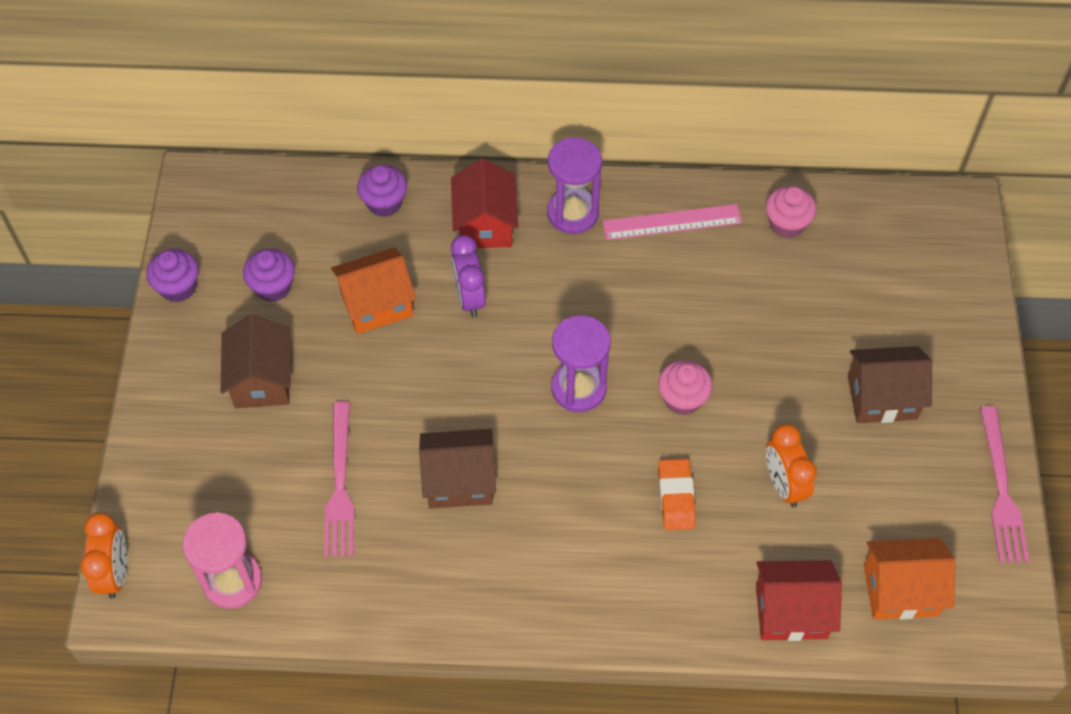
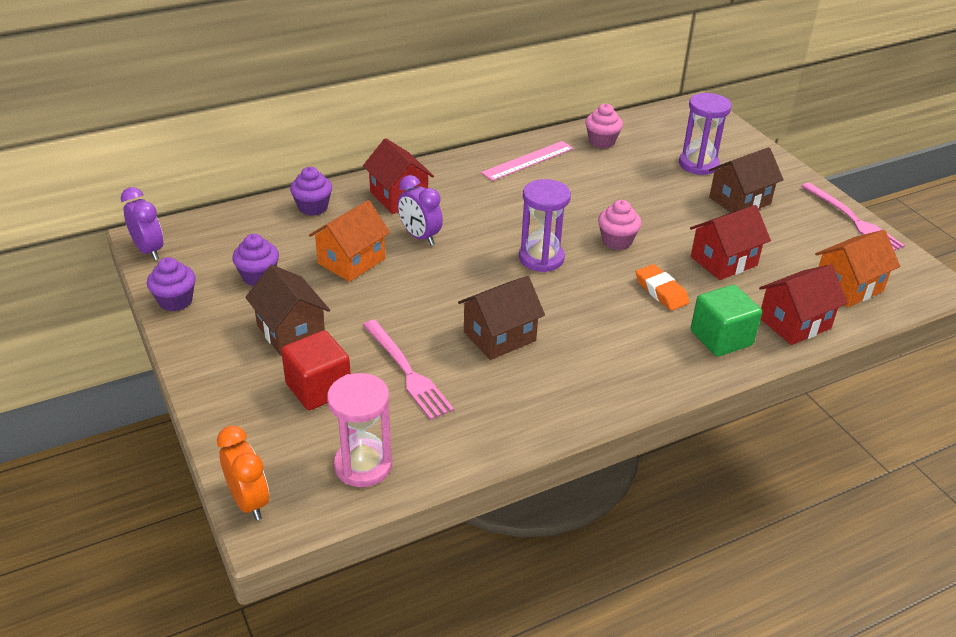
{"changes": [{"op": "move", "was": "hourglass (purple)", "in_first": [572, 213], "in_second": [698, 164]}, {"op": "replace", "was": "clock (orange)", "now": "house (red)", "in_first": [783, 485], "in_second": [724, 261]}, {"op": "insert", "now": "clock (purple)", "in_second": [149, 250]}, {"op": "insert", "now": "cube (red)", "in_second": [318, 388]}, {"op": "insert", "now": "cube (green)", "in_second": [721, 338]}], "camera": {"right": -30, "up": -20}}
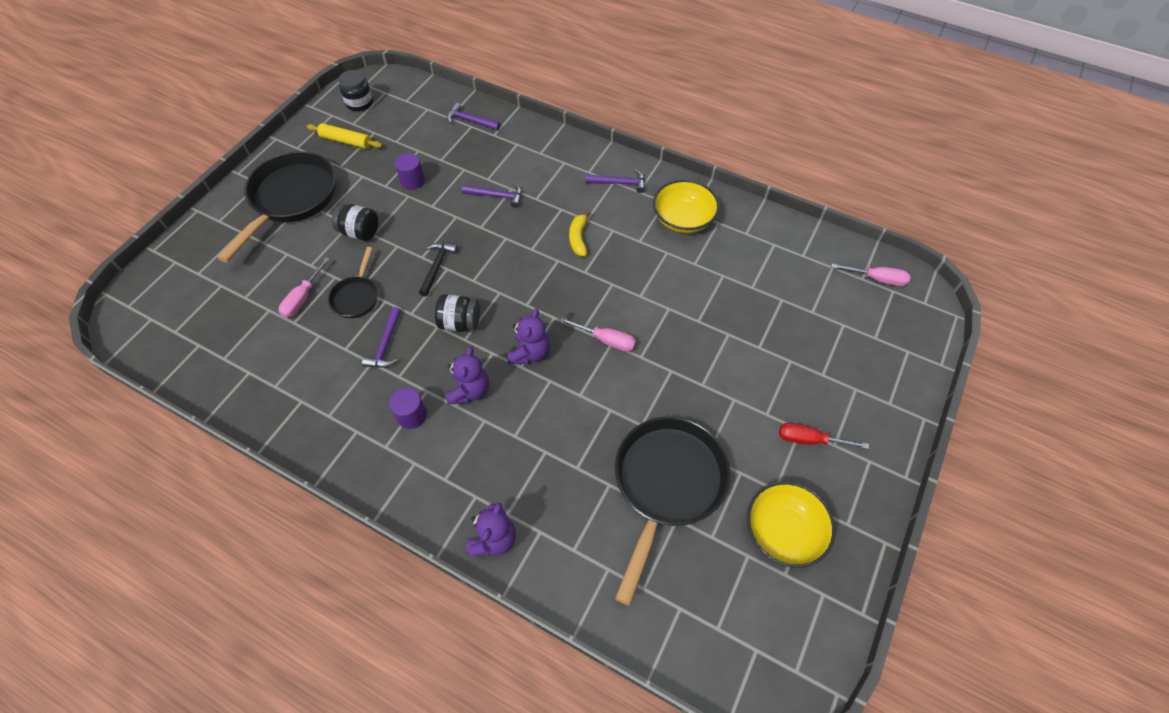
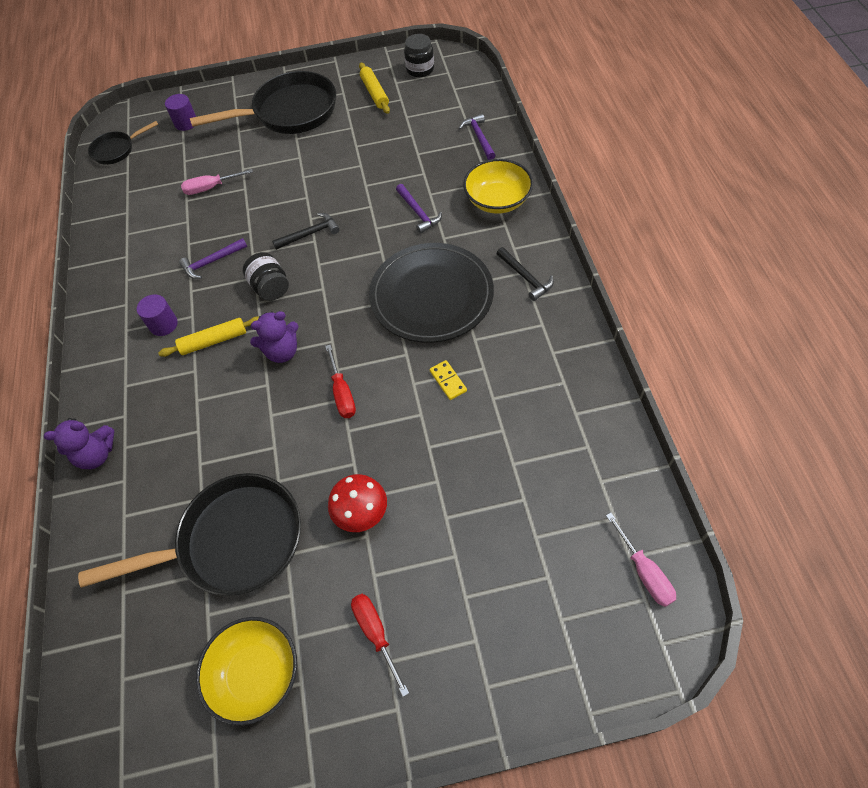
{"changes": [{"op": "move", "was": "pan (black)", "in_first": [356, 297], "in_second": [116, 150]}, {"op": "delete", "was": "jar (black)", "in_first": [360, 232]}, {"op": "move", "was": "cylinder (purple)", "in_first": [413, 181], "in_second": [186, 123]}, {"op": "replace", "was": "teddy bear (purple)", "now": "rolling pin (yellow)", "in_first": [469, 390], "in_second": [214, 341]}, {"op": "recolor", "was": "screwdriver (pink)", "now": "screwdriver (red)", "in_first": [607, 340], "in_second": [342, 394]}, {"op": "replace", "was": "banana (yellow)", "now": "plate (black)", "in_first": [578, 238], "in_second": [431, 296]}, {"op": "recolor", "was": "hammer (purple)", "now": "hammer (black)", "in_first": [619, 183], "in_second": [525, 277]}, {"op": "move", "was": "bowl (yellow)", "in_first": [683, 219], "in_second": [497, 200]}, {"op": "insert", "now": "mushroom (red)", "in_second": [362, 514]}, {"op": "insert", "now": "domino (yellow)", "in_second": [448, 381]}], "camera": {"right": 55, "up": 0}}
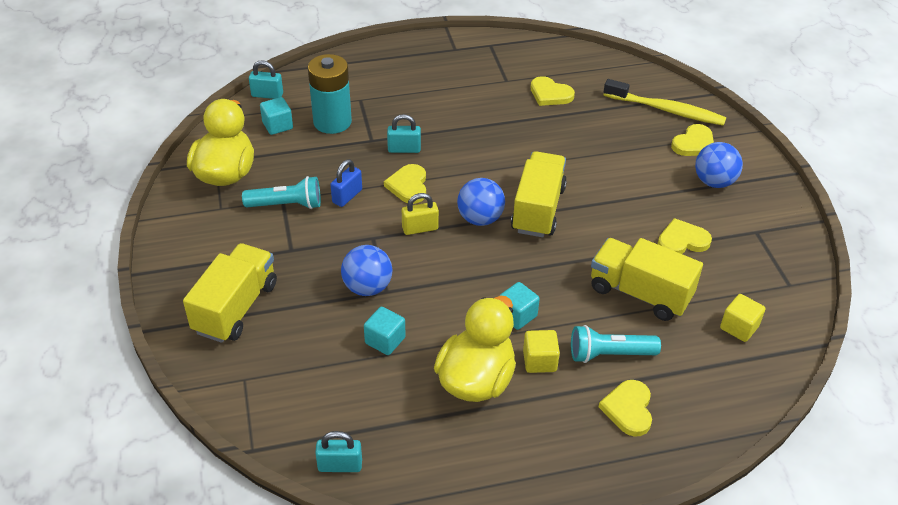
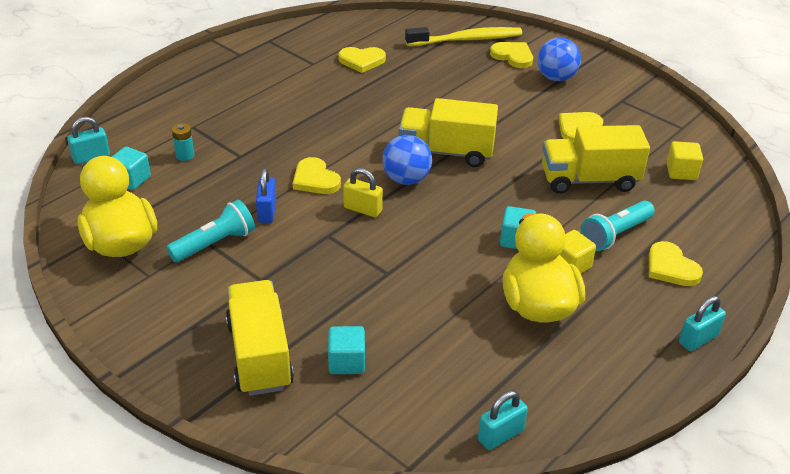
{"changes": [{"op": "resize", "was": "battery (turquoise)", "in_first": [332, 122], "in_second": [185, 155], "ratio": 0.43}, {"op": "delete", "was": "ball (blue)", "in_first": [367, 287]}, {"op": "move", "was": "cube (turquoise)", "in_first": [385, 340], "in_second": [346, 362]}, {"op": "move", "was": "padlock (turquoise)", "in_first": [404, 149], "in_second": [698, 339]}, {"op": "rotate", "was": "padlock (yellow)", "in_first": [420, 228], "in_second": [363, 209], "clockwise": 75}, {"op": "rotate", "was": "truck (yellow)", "in_first": [538, 209], "in_second": [446, 152], "clockwise": -60}, {"op": "rotate", "was": "heart (yellow)", "in_first": [694, 144], "in_second": [513, 56], "clockwise": -60}], "camera": {"right": -35, "up": -5}}
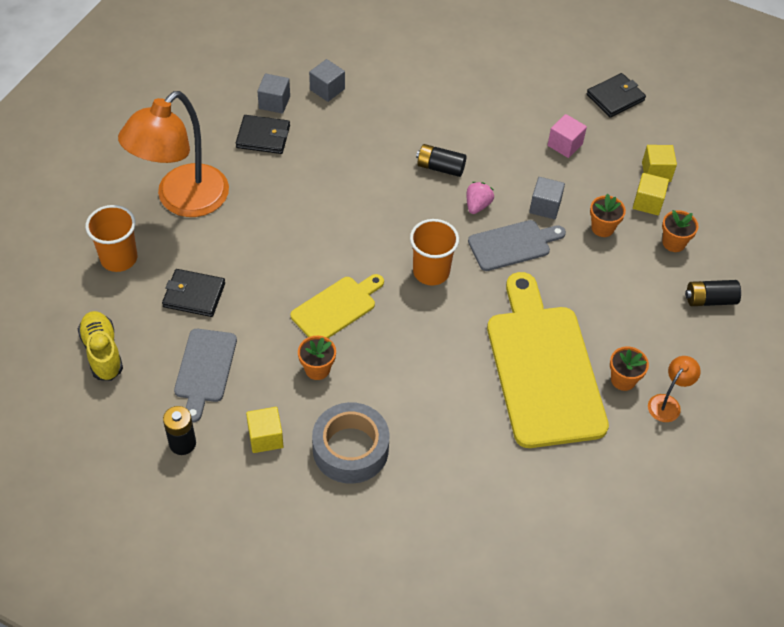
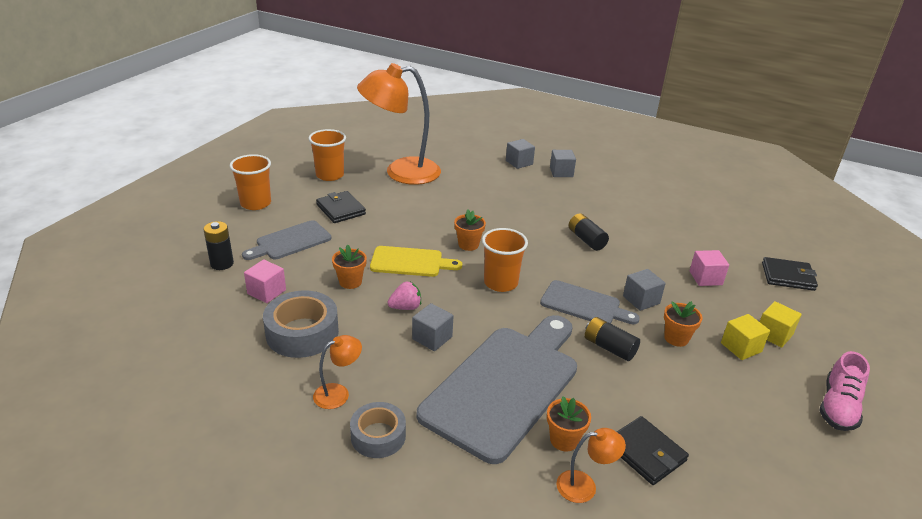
{"changes": [{"op": "replace", "was": "shoe (yellow)", "now": "cup (orange)", "in_first": [102, 352], "in_second": [256, 203]}, {"op": "move", "was": "wallet (black)", "in_first": [263, 137], "in_second": [645, 453]}, {"op": "recolor", "was": "cube (yellow)", "now": "cube (pink)", "in_first": [265, 437], "in_second": [266, 292]}, {"op": "move", "was": "strawberry (pink)", "in_first": [477, 205], "in_second": [405, 307]}, {"op": "recolor", "was": "cutting board (yellow)", "now": "cutting board (grey)", "in_first": [543, 368], "in_second": [505, 385]}, {"op": "move", "was": "flower pot (orange)", "in_first": [673, 243], "in_second": [468, 245]}, {"op": "move", "was": "battery (black)", "in_first": [710, 300], "in_second": [609, 347]}, {"op": "insert", "now": "lamp (orange)", "in_second": [338, 393]}, {"op": "insert", "now": "tape (grey)", "in_second": [378, 436]}, {"op": "insert", "now": "cube (grey)", "in_second": [432, 338]}, {"op": "insert", "now": "shoe (pink)", "in_second": [838, 407]}], "camera": {"right": 45, "up": -20}}
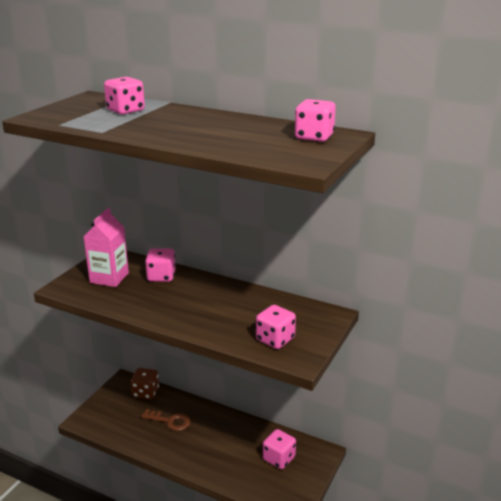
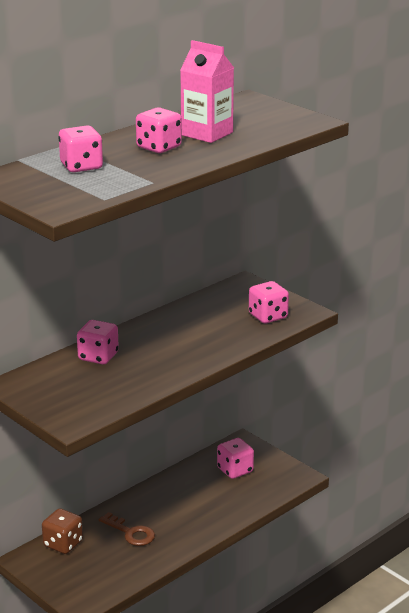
{"changes": [{"op": "move", "was": "carton (pink)", "in_first": [109, 278], "in_second": [207, 134]}, {"op": "rotate", "was": "key (brown)", "in_first": [170, 421], "in_second": [130, 533], "clockwise": 90}, {"op": "move", "was": "dice (pink)", "in_first": [314, 137], "in_second": [159, 147]}], "camera": {"right": -70, "up": 0}}
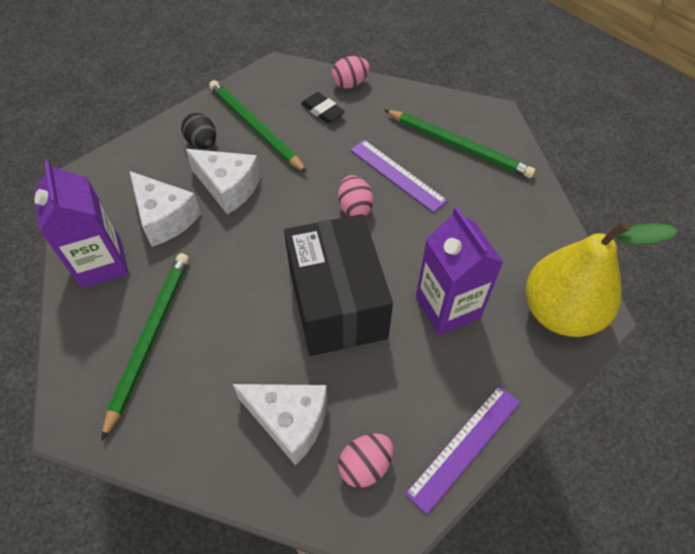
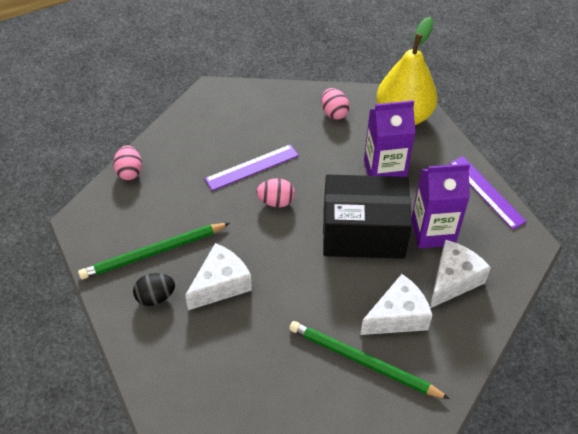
{"changes": [{"op": "move", "was": "carton (purple)", "in_first": [101, 263], "in_second": [433, 232]}, {"op": "move", "was": "cheese (white)", "in_first": [165, 218], "in_second": [397, 317]}, {"op": "delete", "was": "eraser (black)", "in_first": [322, 111]}, {"op": "move", "was": "egg (pink)", "in_first": [365, 465], "in_second": [334, 113]}, {"op": "delete", "was": "pencil (green)", "in_first": [459, 146]}], "camera": {"right": -75, "up": -5}}
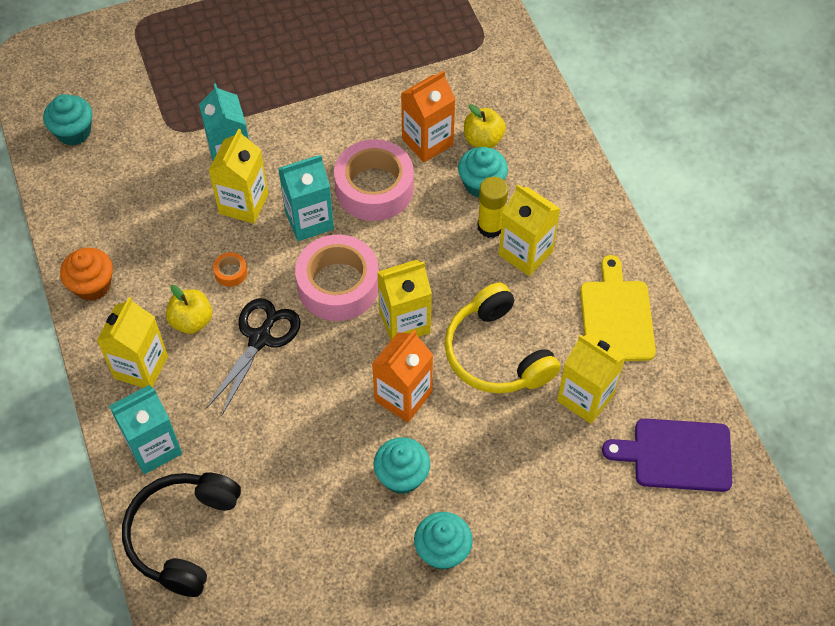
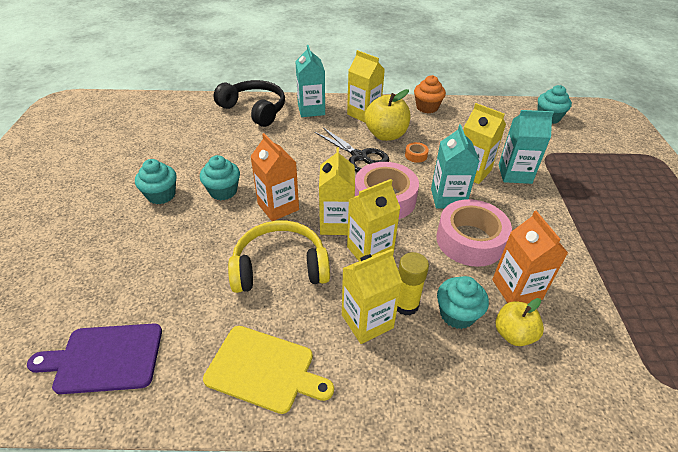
{"changes": [{"op": "resize", "was": "apple (yellow)", "in_first": [191, 321], "in_second": [386, 135], "ratio": 1.55}, {"op": "move", "was": "carton (yellow)", "in_first": [585, 397], "in_second": [370, 251]}, {"op": "rotate", "was": "cutting board (purple)", "in_first": [676, 455], "in_second": [104, 358], "clockwise": -120}], "camera": {"right": 110, "up": -15}}
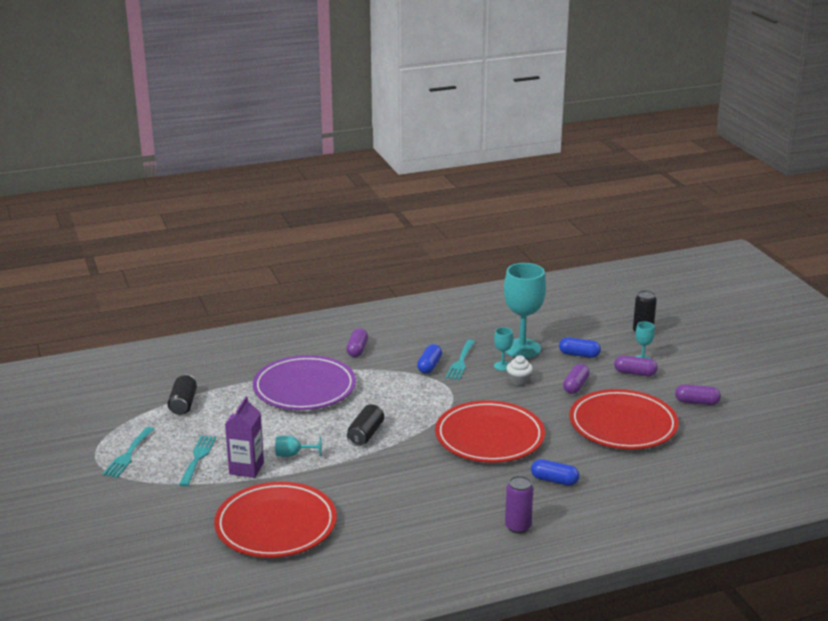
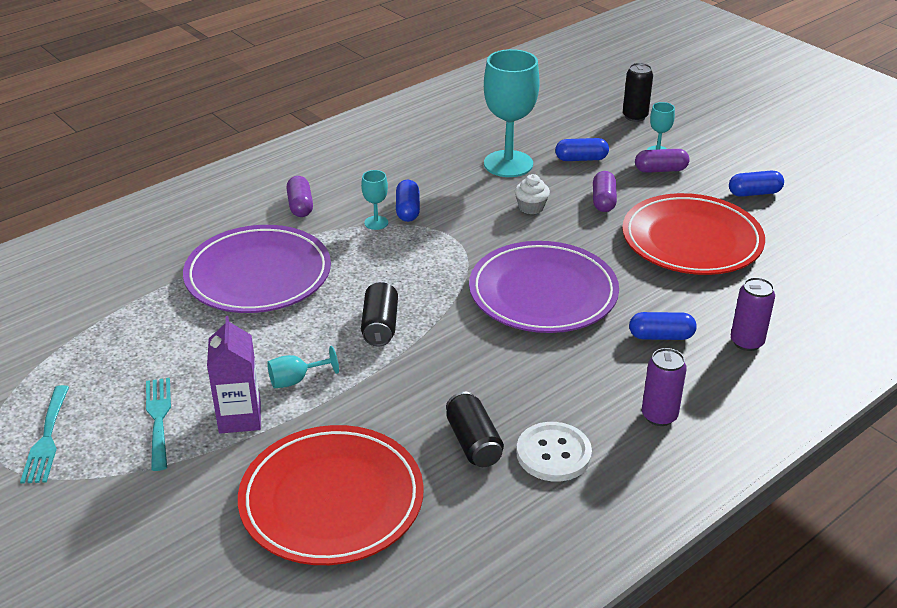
{"changes": [{"op": "move", "was": "can (black)", "in_first": [183, 404], "in_second": [473, 442]}, {"op": "recolor", "was": "plate (red)", "now": "plate (purple)", "in_first": [489, 437], "in_second": [543, 293]}, {"op": "delete", "was": "fork (turquoise)", "in_first": [460, 362]}, {"op": "move", "was": "goblet (turquoise)", "in_first": [502, 366], "in_second": [376, 223]}, {"op": "recolor", "was": "capsule (purple)", "now": "capsule (blue)", "in_first": [696, 402], "in_second": [754, 193]}, {"op": "insert", "now": "button (white)", "in_second": [553, 454]}, {"op": "insert", "now": "can (purple)", "in_second": [746, 342]}], "camera": {"right": -20, "up": 10}}
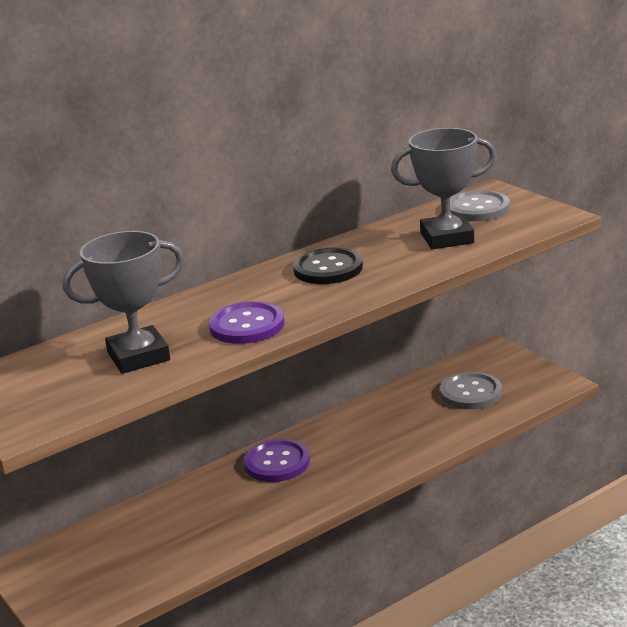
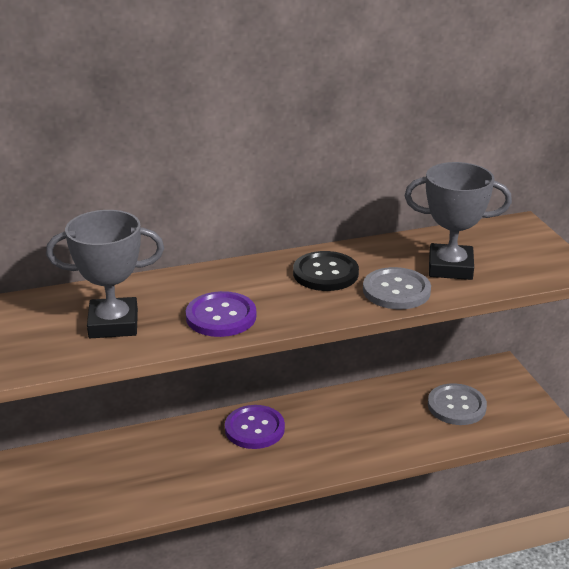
{"changes": [{"op": "move", "was": "button (grey)", "in_first": [477, 208], "in_second": [396, 291]}], "camera": {"right": 15, "up": 5}}
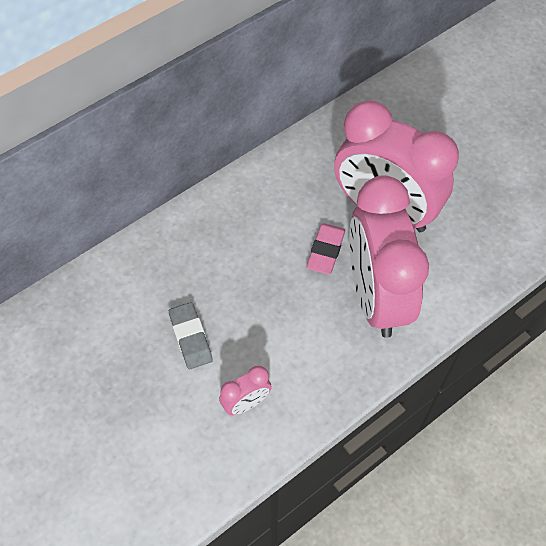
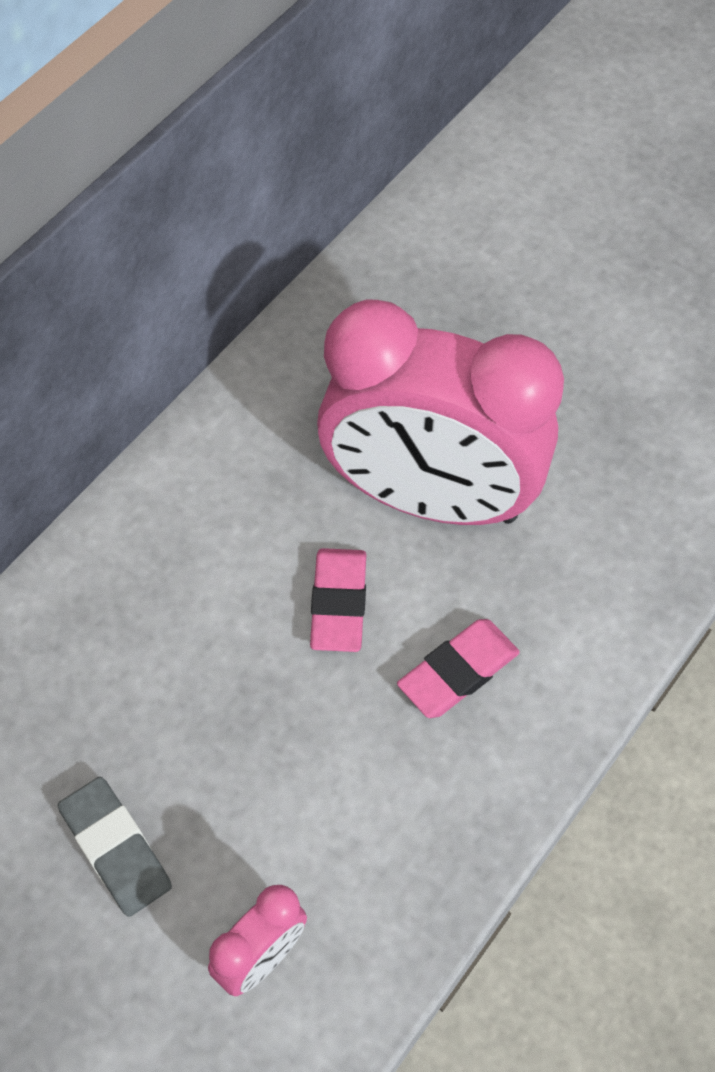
{"changes": [{"op": "replace", "was": "clock (pink)", "now": "eraser (pink)", "in_first": [375, 296], "in_second": [458, 672]}], "camera": {"right": -15, "up": 0}}
